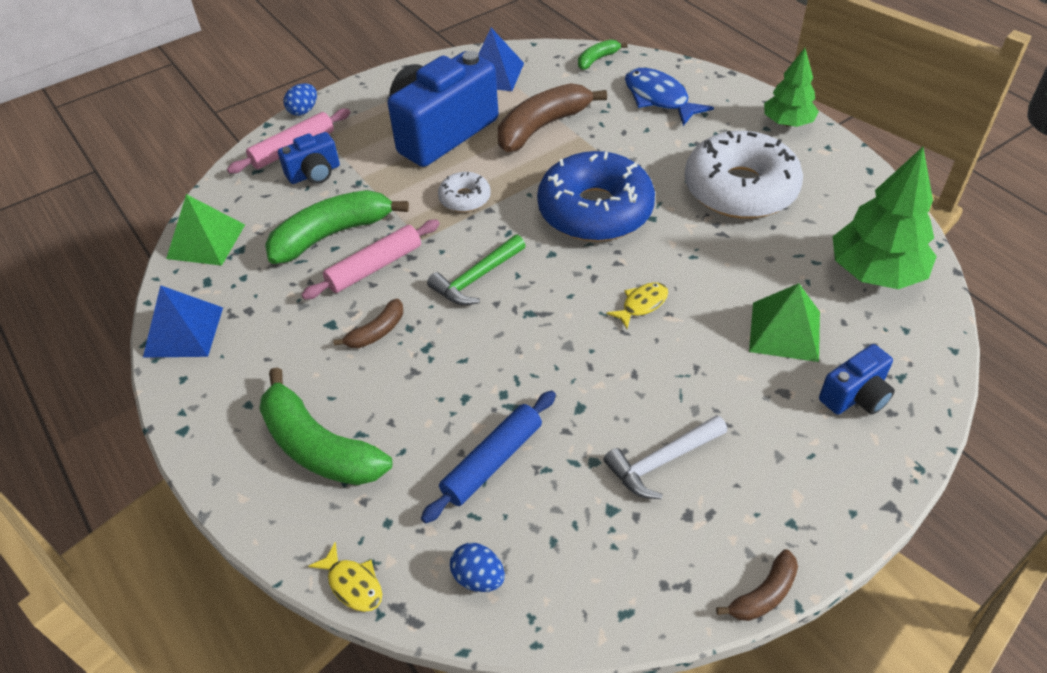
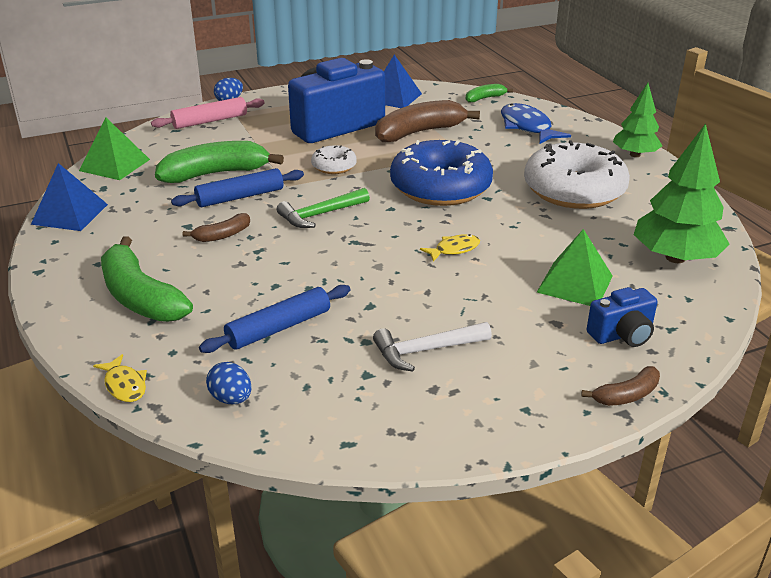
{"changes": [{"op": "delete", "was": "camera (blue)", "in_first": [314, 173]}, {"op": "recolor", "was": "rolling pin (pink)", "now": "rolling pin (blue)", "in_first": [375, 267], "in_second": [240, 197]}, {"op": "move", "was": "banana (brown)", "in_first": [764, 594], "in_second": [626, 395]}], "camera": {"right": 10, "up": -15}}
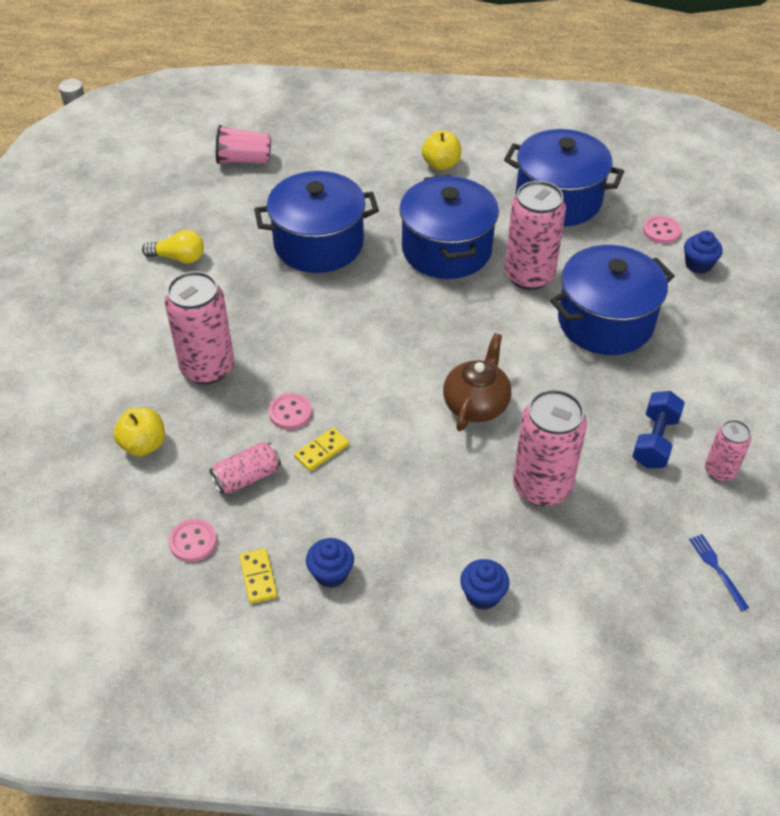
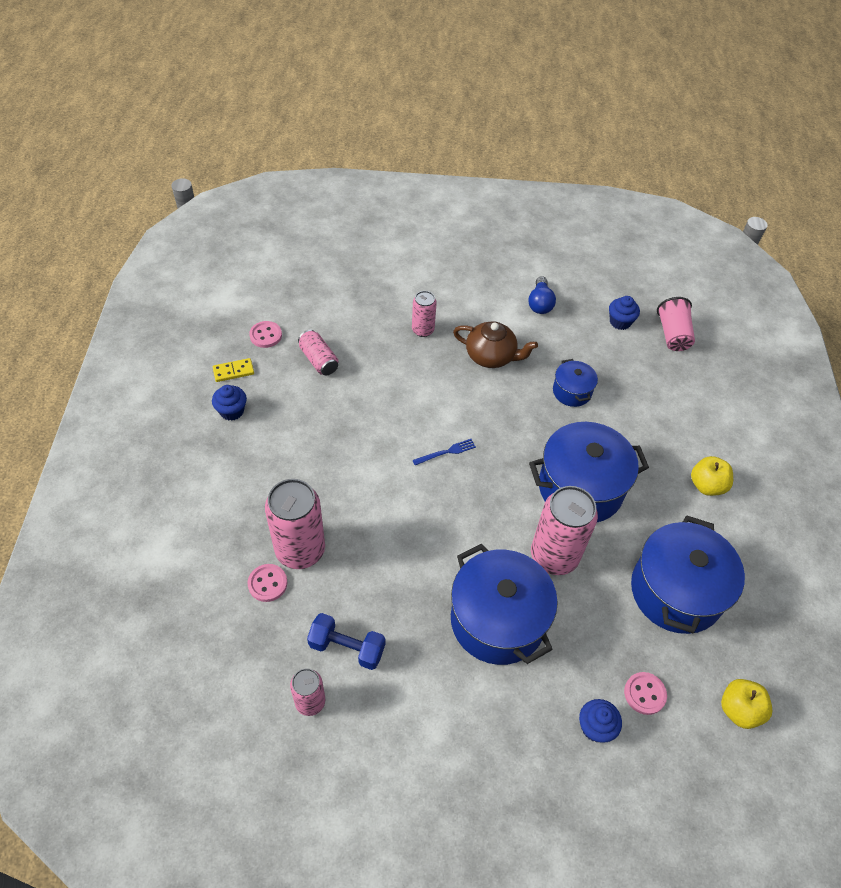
{"changes": [{"op": "move", "was": "apple (yellow)", "in_first": [143, 445], "in_second": [739, 710]}, {"op": "recolor", "was": "light bulb (yellow)", "now": "light bulb (blue)", "in_first": [179, 258], "in_second": [540, 303]}, {"op": "resize", "was": "can (pink)", "in_first": [207, 368], "in_second": [423, 330], "ratio": 0.55}, {"op": "resize", "was": "pot (blue)", "in_first": [318, 244], "in_second": [572, 391], "ratio": 0.5}, {"op": "move", "was": "button (pink)", "in_first": [290, 412], "in_second": [267, 583]}, {"op": "delete", "was": "domino (yellow)", "in_first": [321, 451]}, {"op": "move", "was": "teapot (brown)", "in_first": [476, 404], "in_second": [491, 356]}, {"op": "move", "was": "cupcake (blue)", "in_first": [483, 595], "in_second": [620, 322]}, {"op": "move", "was": "fork (blue)", "in_first": [717, 569], "in_second": [446, 452]}], "camera": {"right": 85, "up": 5}}
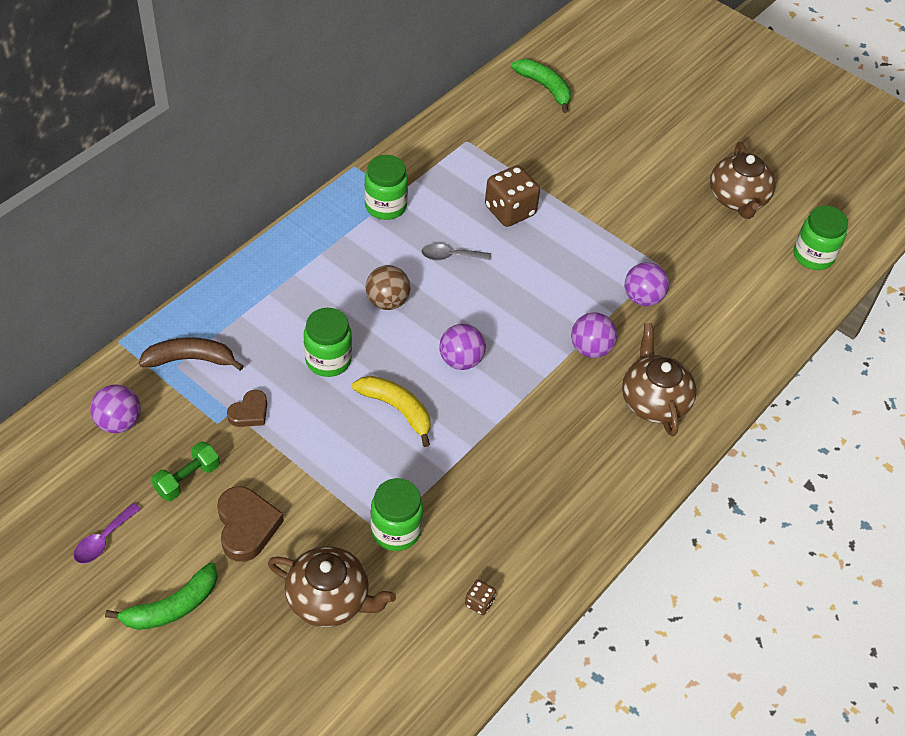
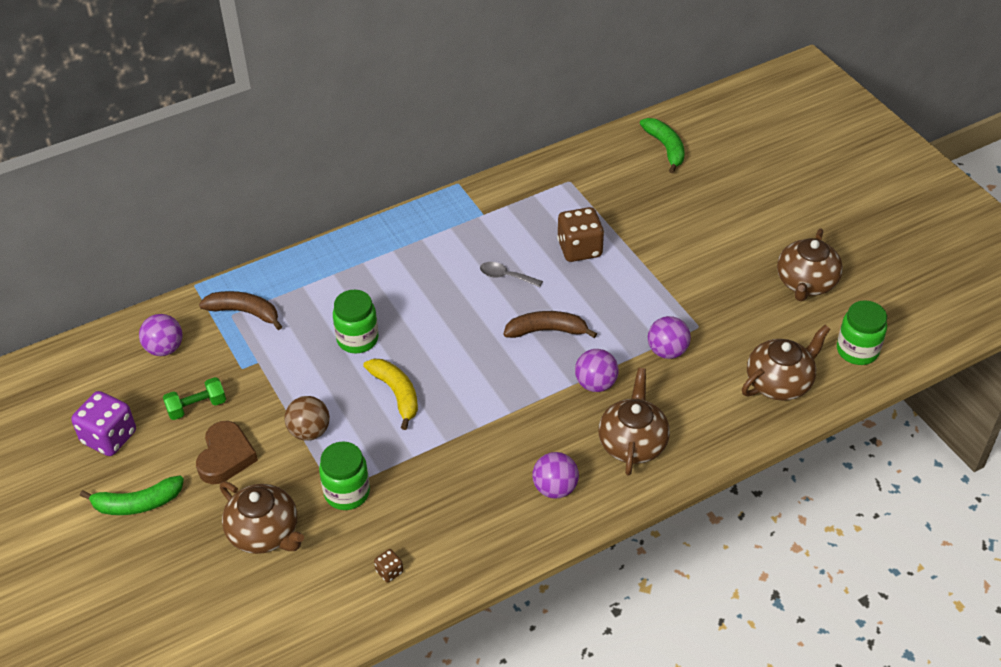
{"changes": [{"op": "replace", "was": "spoon (purple)", "now": "dice (purple)", "in_first": [103, 540], "in_second": [109, 437]}, {"op": "delete", "was": "heart (brown)", "in_first": [249, 412]}, {"op": "delete", "was": "jar (green)", "in_first": [385, 206]}, {"op": "move", "was": "ball (brown)", "in_first": [387, 301], "in_second": [309, 431]}, {"op": "move", "was": "ball (purple)", "in_first": [461, 360], "in_second": [555, 488]}, {"op": "insert", "now": "banana (brown)", "in_second": [547, 330]}, {"op": "insert", "now": "teapot (brown)", "in_second": [779, 383]}], "camera": {"right": 25, "up": -5}}
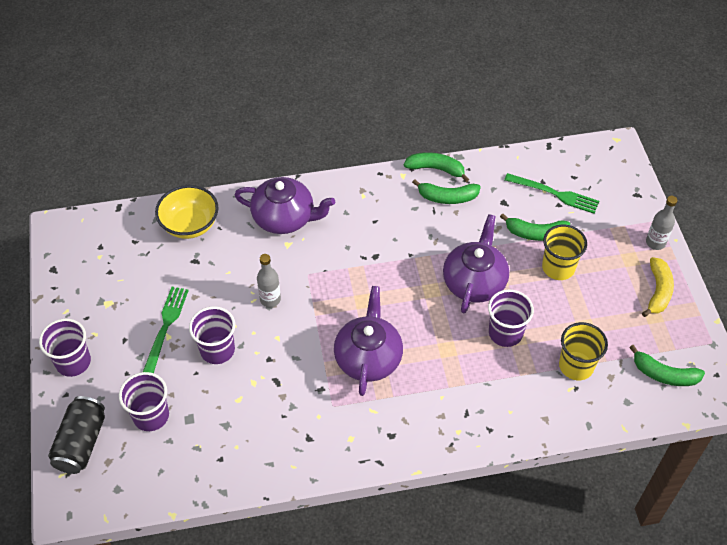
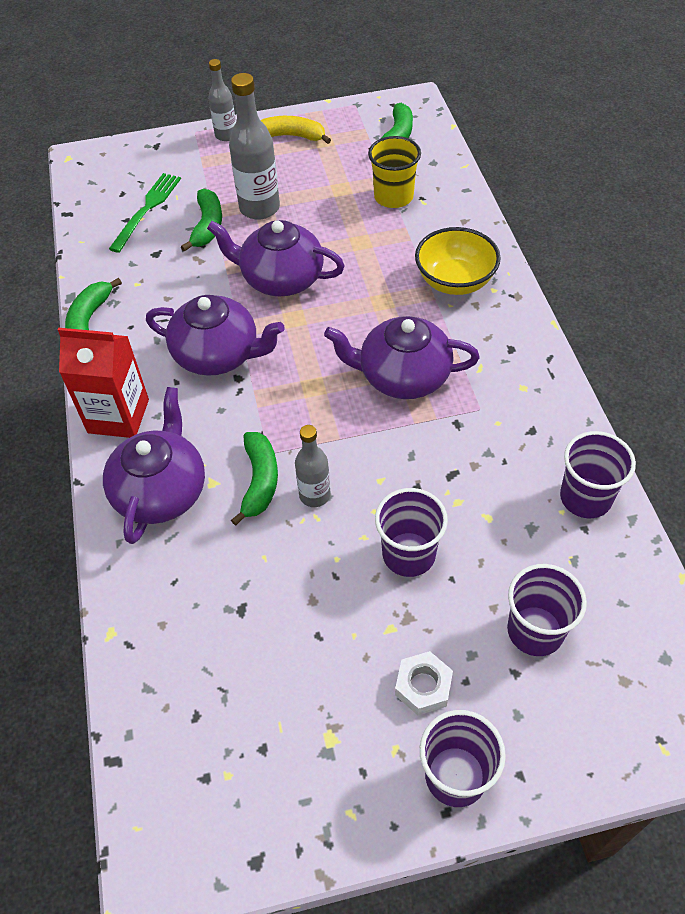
{"changes": [{"op": "delete", "was": "can (black)", "in_first": [81, 443]}, {"op": "delete", "was": "fork (green)", "in_first": [165, 327]}, {"op": "move", "was": "bowl (yellow)", "in_first": [190, 225], "in_second": [455, 281]}, {"op": "move", "was": "banana (green)", "in_first": [447, 197], "in_second": [260, 481]}, {"op": "move", "was": "cup (purple)", "in_first": [505, 333], "in_second": [585, 498]}, {"op": "replace", "was": "cup (yellow)", "now": "bottle (grey)", "in_first": [558, 267], "in_second": [259, 208]}, {"op": "insert", "now": "carton (red)", "in_second": [118, 416]}, {"op": "insert", "now": "teapot (purple)", "in_second": [218, 354]}, {"op": "insert", "now": "nut (white)", "in_second": [423, 686]}], "camera": {"right": -90, "up": 0}}
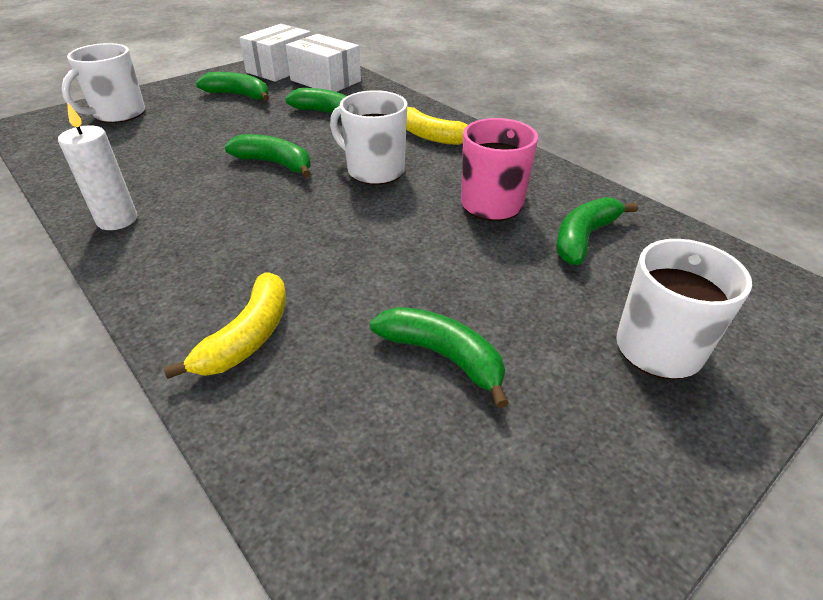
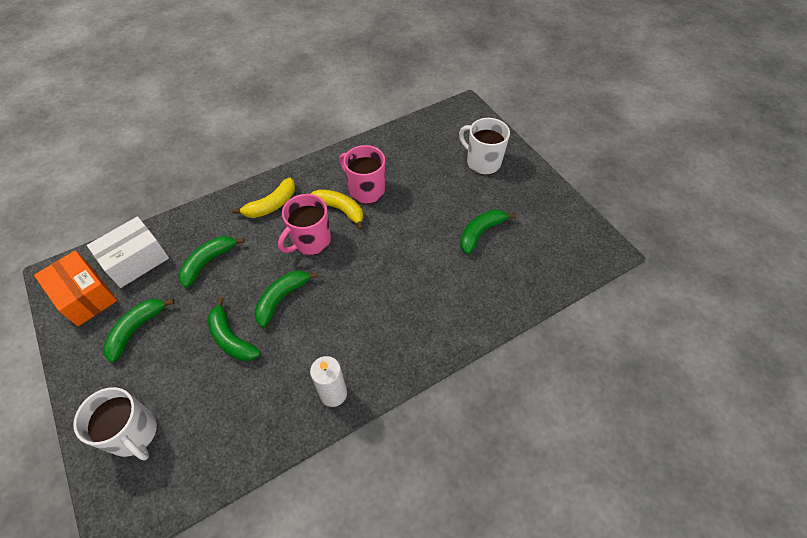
{"changes": [{"op": "move", "was": "banana (yellow)", "in_first": [248, 336], "in_second": [339, 210]}, {"op": "recolor", "was": "box (white)", "now": "box (orange)", "in_first": [280, 69], "in_second": [85, 296]}, {"op": "recolor", "was": "mug (white)", "now": "mug (pink)", "in_first": [374, 170], "in_second": [310, 241]}, {"op": "move", "was": "banana (green)", "in_first": [584, 238], "in_second": [231, 338]}], "camera": {"right": -80, "up": 15}}
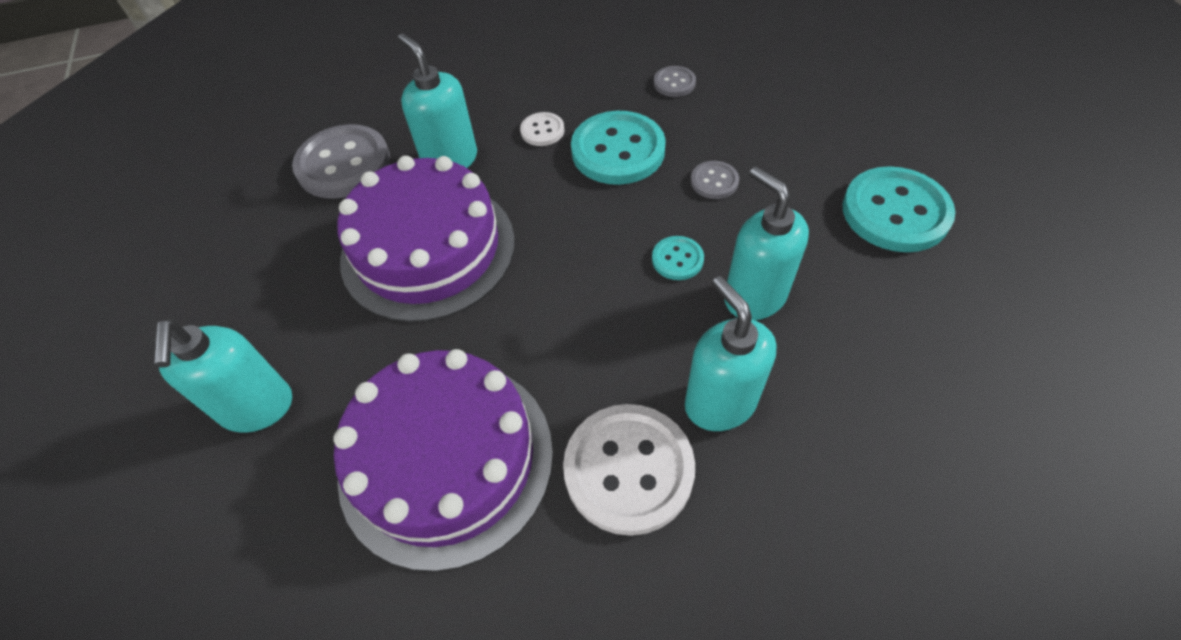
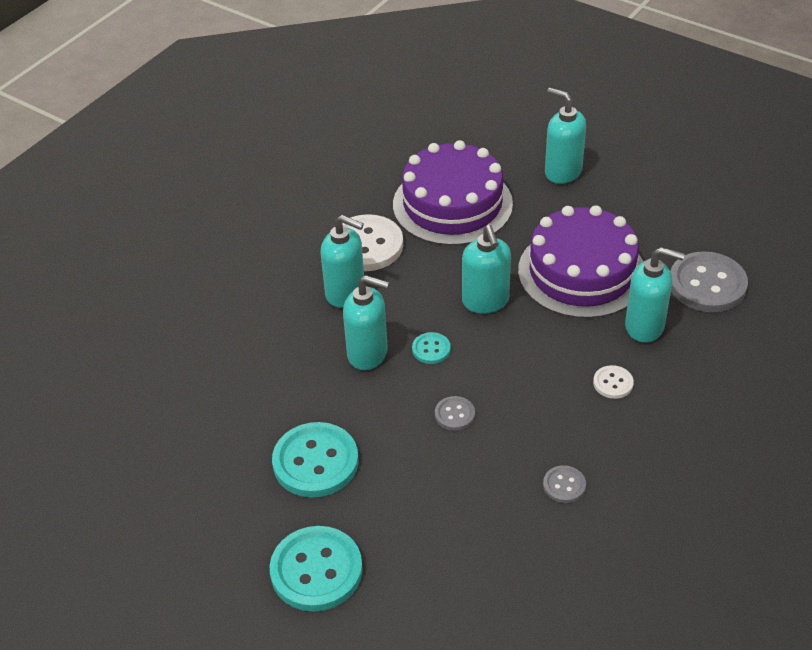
{"changes": [{"op": "move", "was": "button (turquoise)", "in_first": [618, 150], "in_second": [316, 570]}, {"op": "insert", "now": "soap dispenser (turquoise)", "in_second": [485, 301]}], "camera": {"right": 140, "up": -10}}
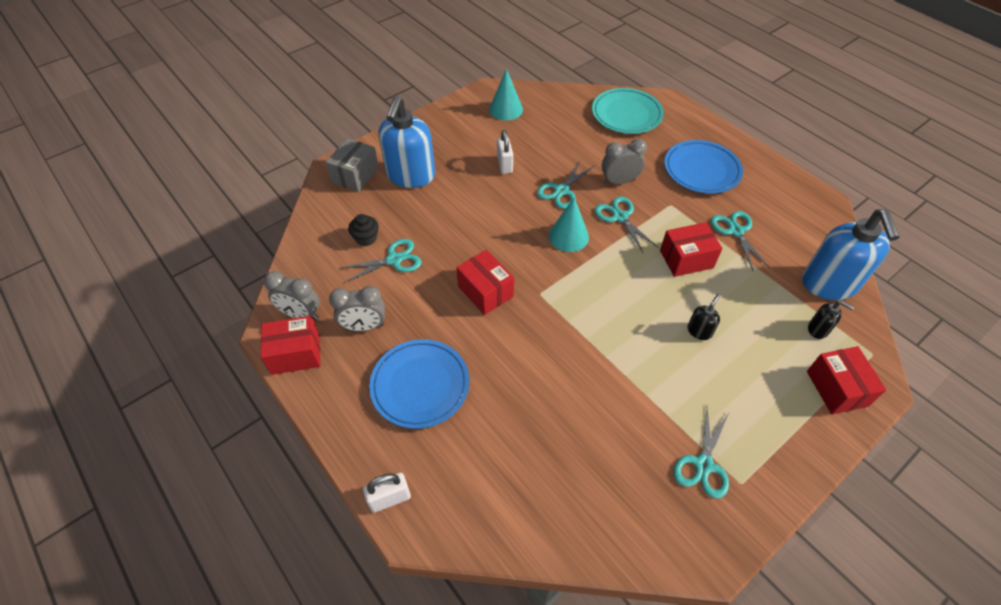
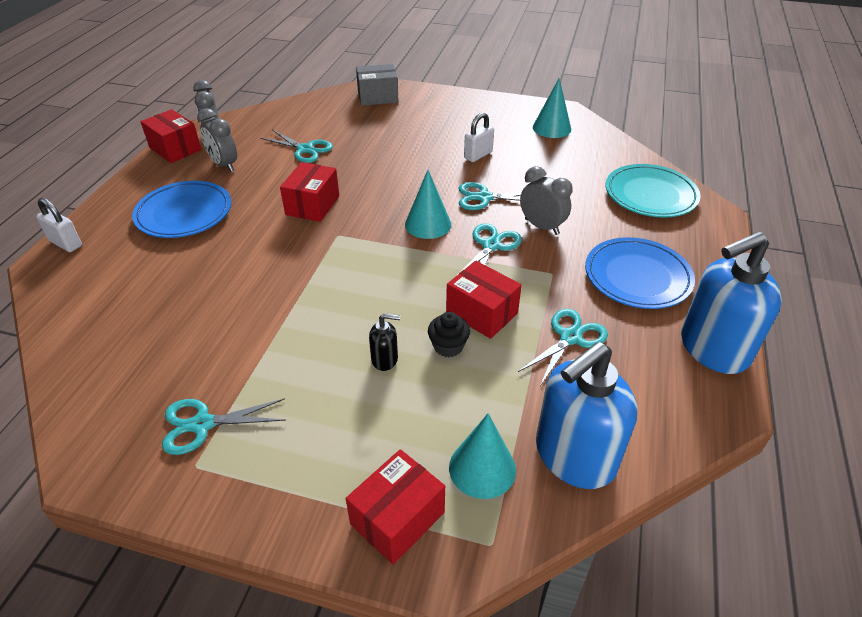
{"changes": [{"op": "move", "was": "cupcake (black)", "in_first": [366, 238], "in_second": [448, 346]}, {"op": "move", "was": "soap dispenser (blue)", "in_first": [410, 176], "in_second": [713, 349]}, {"op": "replace", "was": "soap dispenser (black)", "now": "cone (turquoise)", "in_first": [818, 329], "in_second": [482, 468]}], "camera": {"right": 55, "up": -10}}
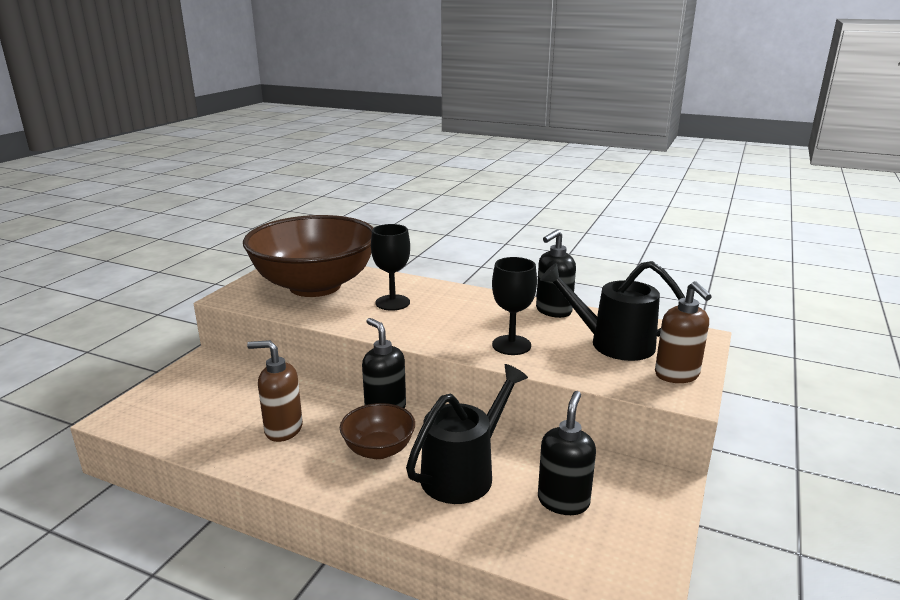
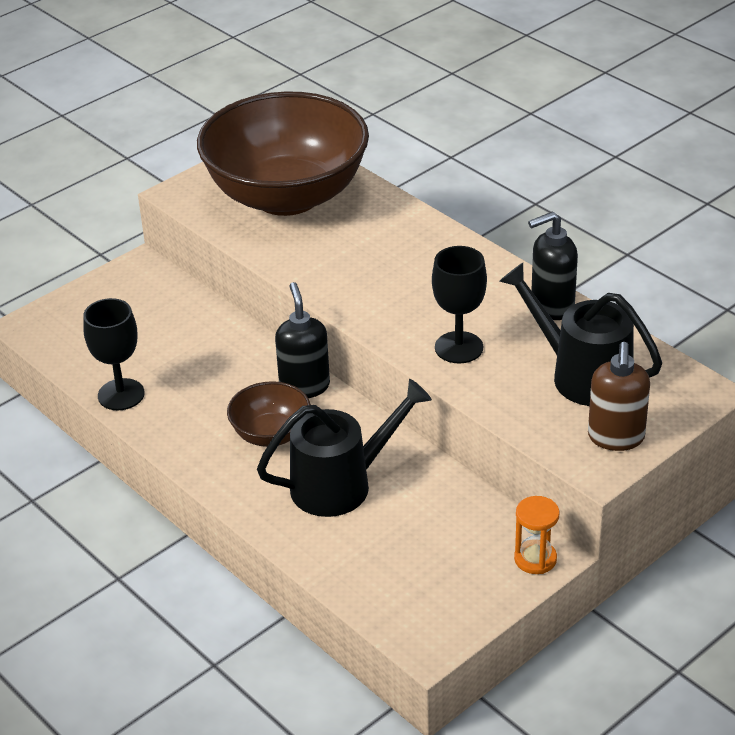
{"changes": [{"op": "delete", "was": "soap dispenser (brown)", "in_first": [283, 429]}, {"op": "move", "was": "goblet (black)", "in_first": [392, 302], "in_second": [121, 394]}, {"op": "delete", "was": "soap dispenser (black)", "in_first": [563, 501]}, {"op": "insert", "now": "hourglass (orange)", "in_second": [535, 559]}], "camera": {"right": 25, "up": 15}}
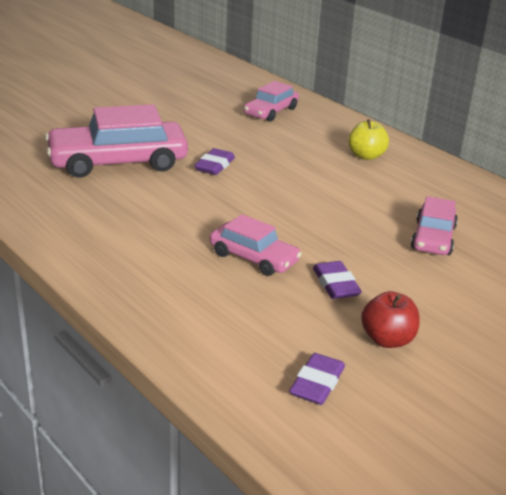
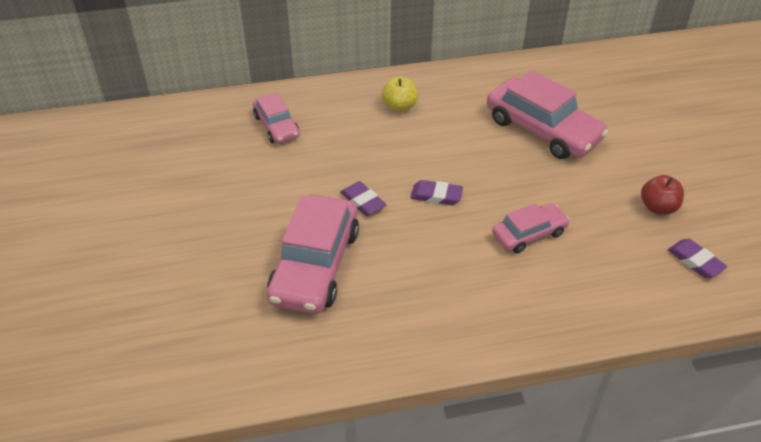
{"changes": [{"op": "move", "was": "eraser (purple)", "in_first": [336, 284], "in_second": [436, 195]}, {"op": "resize", "was": "car (pink)", "in_first": [433, 238], "in_second": [542, 129], "ratio": 1.78}], "camera": {"right": -60, "up": 15}}
